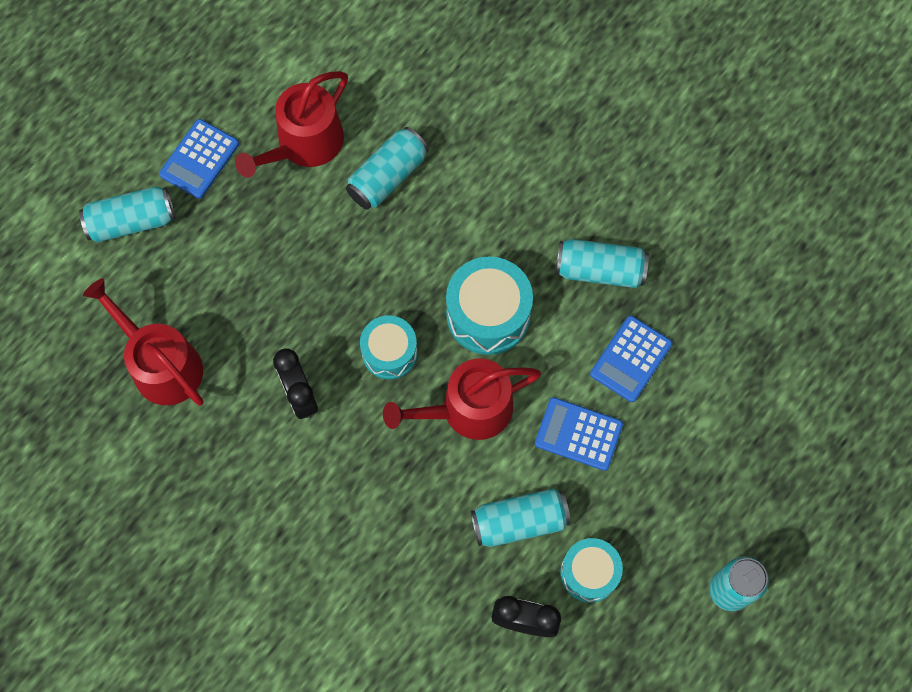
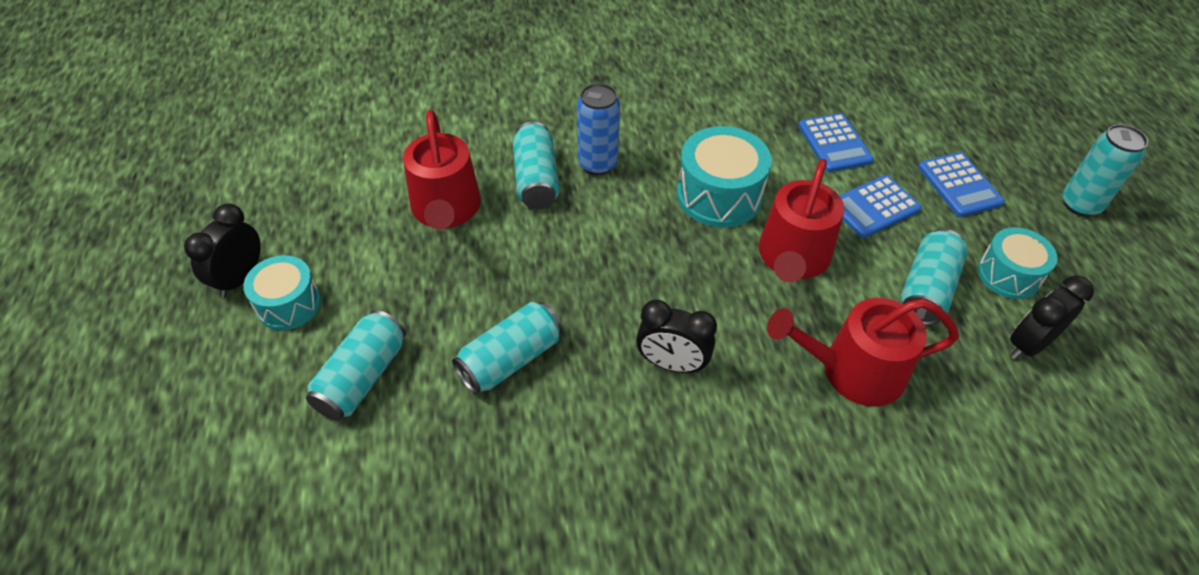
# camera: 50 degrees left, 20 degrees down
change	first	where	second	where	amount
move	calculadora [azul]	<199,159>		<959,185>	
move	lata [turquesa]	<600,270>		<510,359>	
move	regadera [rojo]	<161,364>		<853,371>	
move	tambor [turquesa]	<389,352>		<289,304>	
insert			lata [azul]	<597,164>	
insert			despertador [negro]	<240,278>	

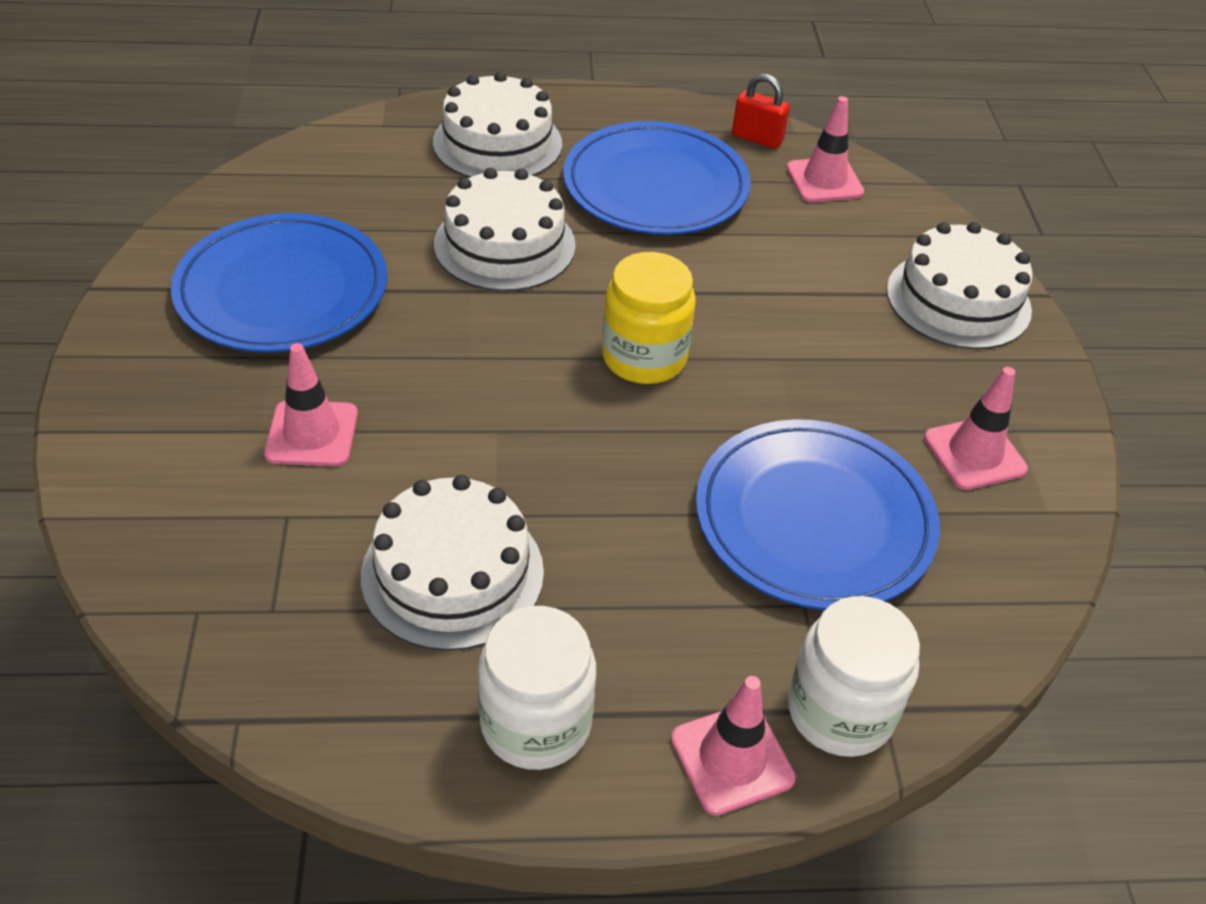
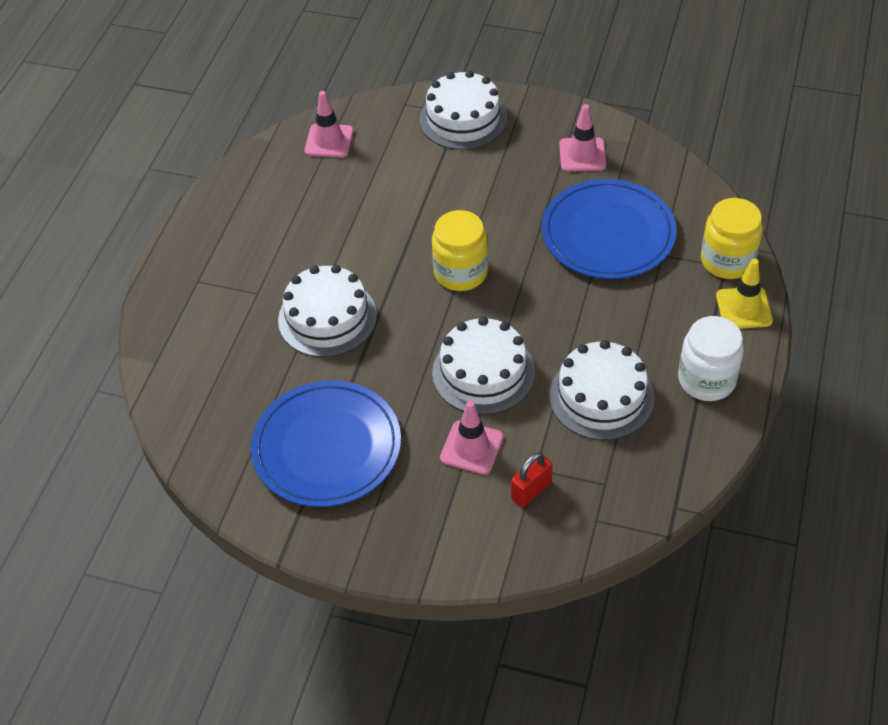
# camera: 65 degrees left, 5 degrees up
change	first	where	second	where	amount
move	tarta [blanco]	<497,143>		<483,372>	
move	candado [rojo]	<757,138>		<531,491>	
delete	plato [azul]	<655,186>			
recolor	tarro [blanco]	<840,711>	tarro [amarillo]	<727,261>	
recolor	cono de tráfico [rosa]	<732,758>	cono de tráfico [amarillo]	<744,308>	

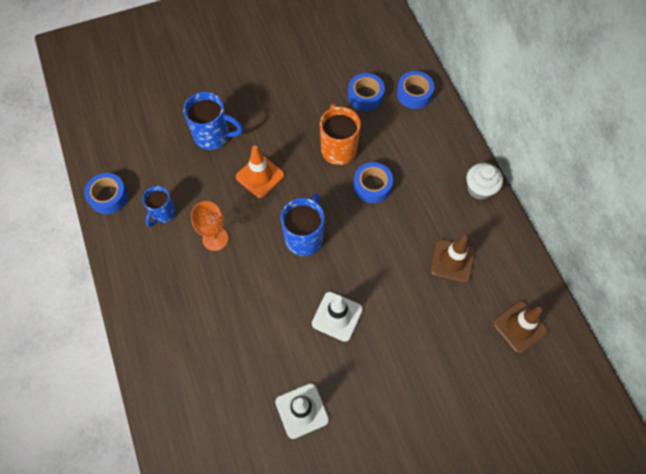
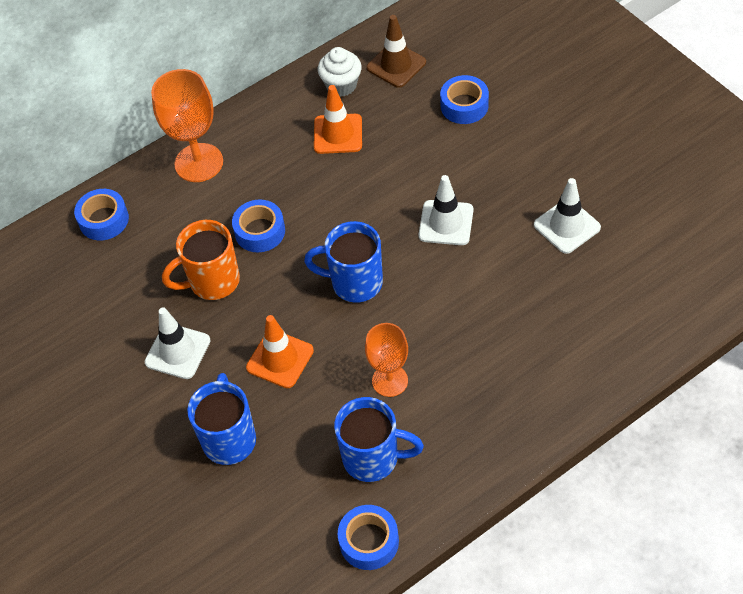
# camera: 100 degrees left, 10 degrees down
change	first	where	second	where	amount
move	cinta adhesiva [azul]	<365,96>		<464,105>	
move	magdalena [blanco]	<479,189>		<341,85>	
resize	taza [azul]	<163,213>		<373,458>	x1.55
recolor	cono de tráfico [marrón]	<452,261>	cono de tráfico [naranja]	<338,134>	
insert			copa [naranja]	<199,163>	
insert			cono de tráfico [blanco]	<177,351>	

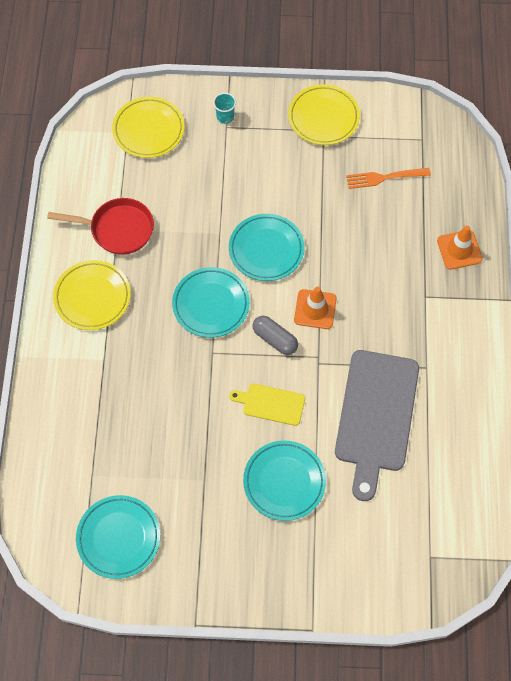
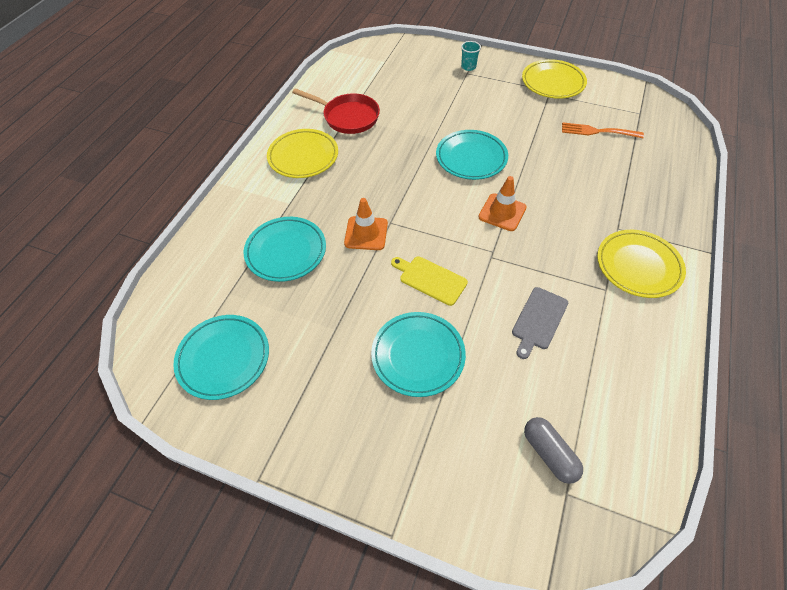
# camera: 20 degrees right, 10 degrees down
change	first	where	second	where	amount
move	plato [amarillo]	<148,130>		<638,266>	
move	cono de tráfico [naranja]	<459,250>		<366,233>	
move	plato [turquesa]	<211,304>		<286,251>	
move	cápsula [gris]	<275,339>		<549,453>	
resize	tabla de cortar [gris]	<376,416>		<539,320>	x0.49

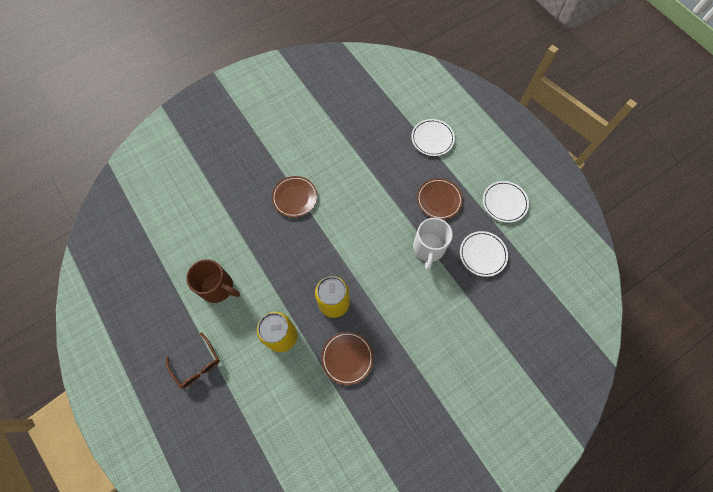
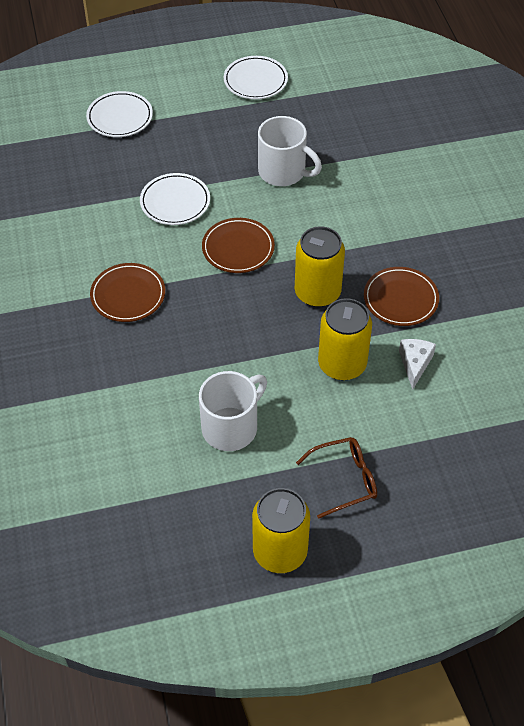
# camera: 70 degrees left, 15 degrees down
change	first	where	second	where	amount
move	plato [marrón]	<439,200>		<238,248>	
move	plato [blanco]	<482,254>		<175,202>	
recolor	taza [marrón]	<218,287>	taza [blanco]	<231,427>	
insert			queso [blanco]	<415,364>	
insert			lata [amarillo]	<280,552>	

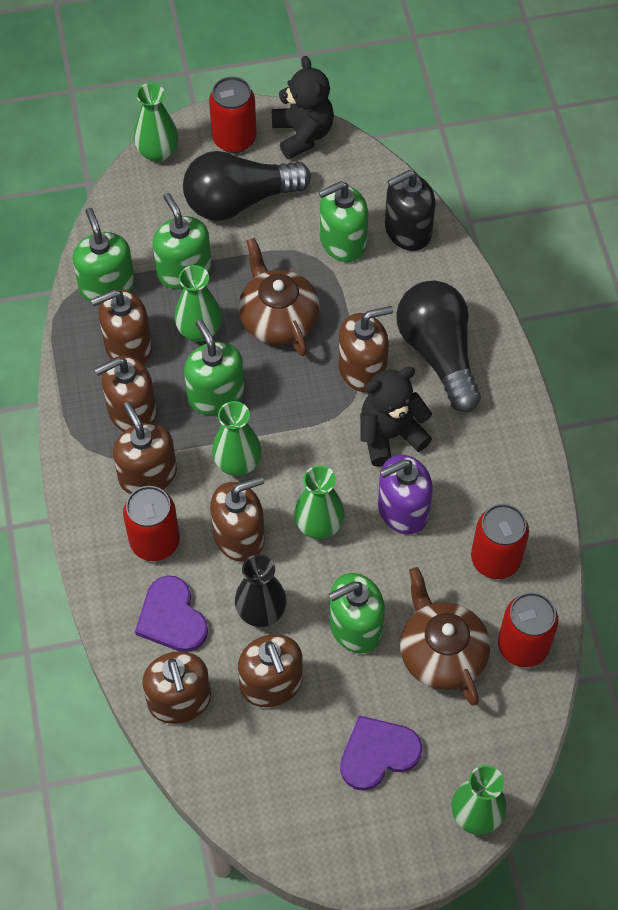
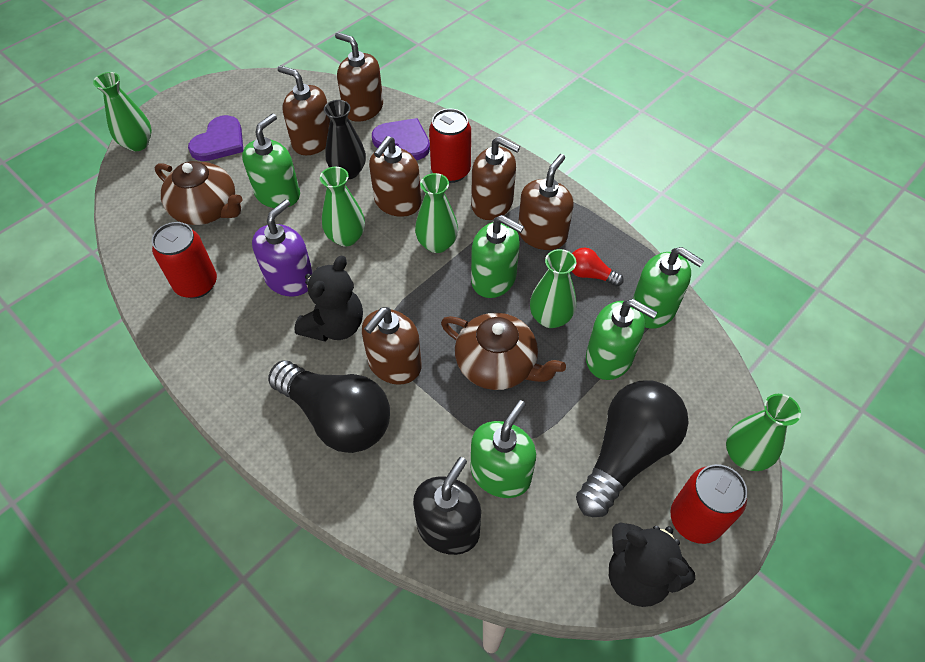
# camera: 145 degrees right, 5 degrees down
change	first	where	second	where	amount
replace	dispensador de jabón [marrón]	<128,346>	bombilla [rojo]	<590,274>	
delete	lata [rojo]	<523,646>			

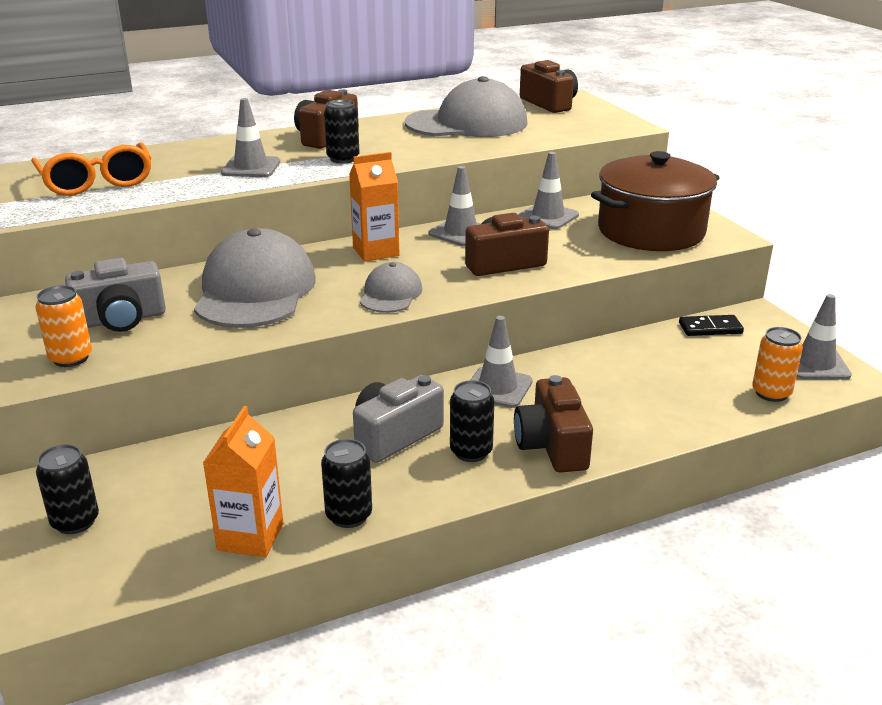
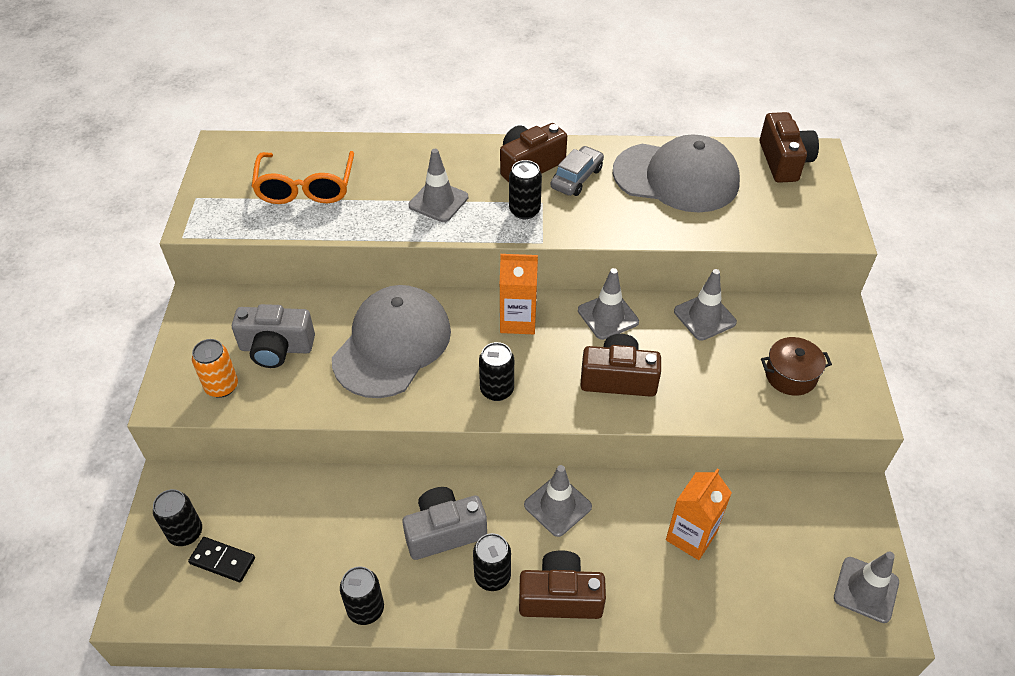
# camera: 25 degrees right, 20 degrees up
change	first	where	second	where	amount
resize	olla [marrón]	<651,231>		<790,375>	x0.48
replace	gorra [gris]	<390,294>	lata [negro]	<497,390>	
move	ficha de dominó [negro]	<710,328>		<222,560>	
delete	lata [naranja]	<771,393>			
rotate	cámara [marrón]	<552,446>		<560,597>	75 degrees clockwise
move	cartón de leche [naranja]	<250,537>		<691,536>	
insert			coche [gris]	<576,178>	

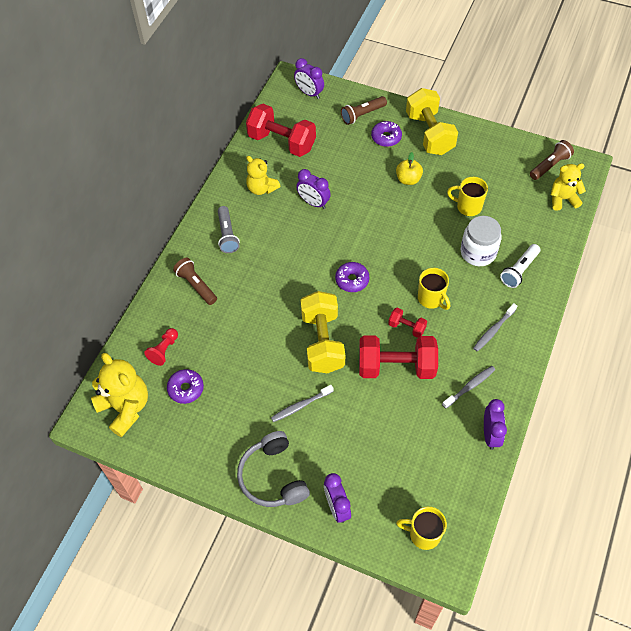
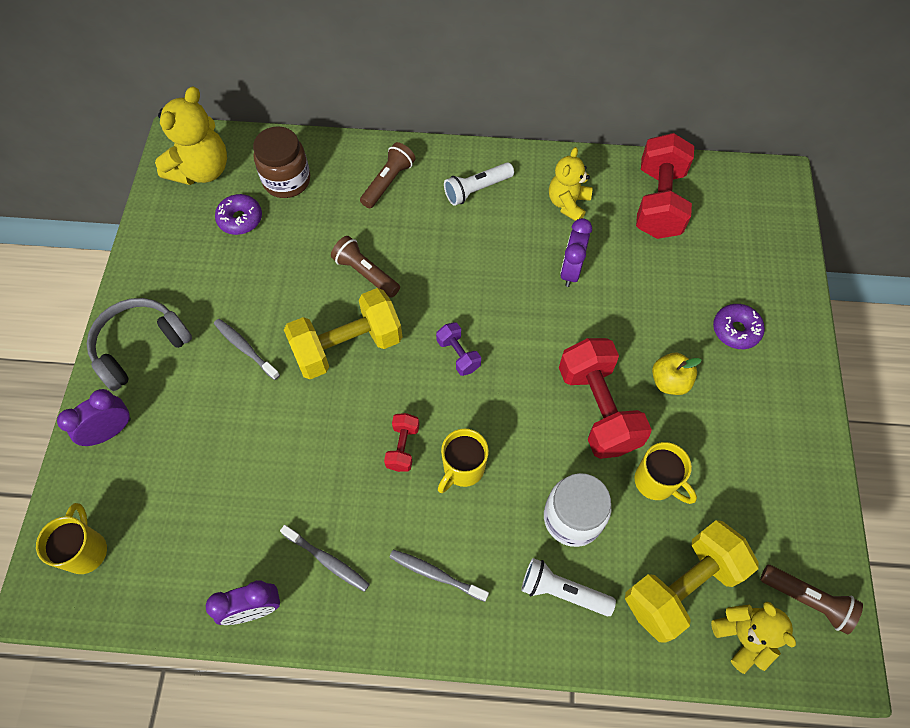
# camera: 70 degrees right, 5 degrees up
change	first	where	second	where	amount
delete	despertador [morado]	<309,93>			
move	mancuerna [amarillo]	<429,134>		<681,586>	
move	lámpara de mano [marrón]	<362,115>		<365,273>	
rotate	taza [amarillo]	<468,207>		<656,482>	135 degrees clockwise
recolor	lámpara de mano [gris]	<227,235>	lámpara de mano [blanco]	<476,189>	
replace	rosquilla [morado]	<352,280>	mancuerna [morado]	<458,355>	
replace	peón [rojo]	<164,350>	tarro [marrón]	<287,180>	
move	mancuerna [rojo]	<396,366>		<598,409>	

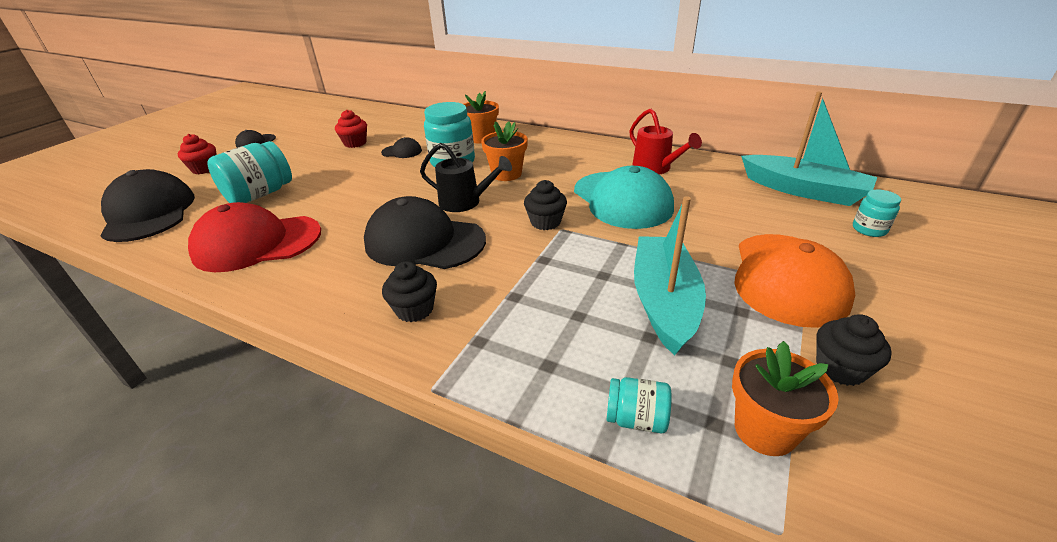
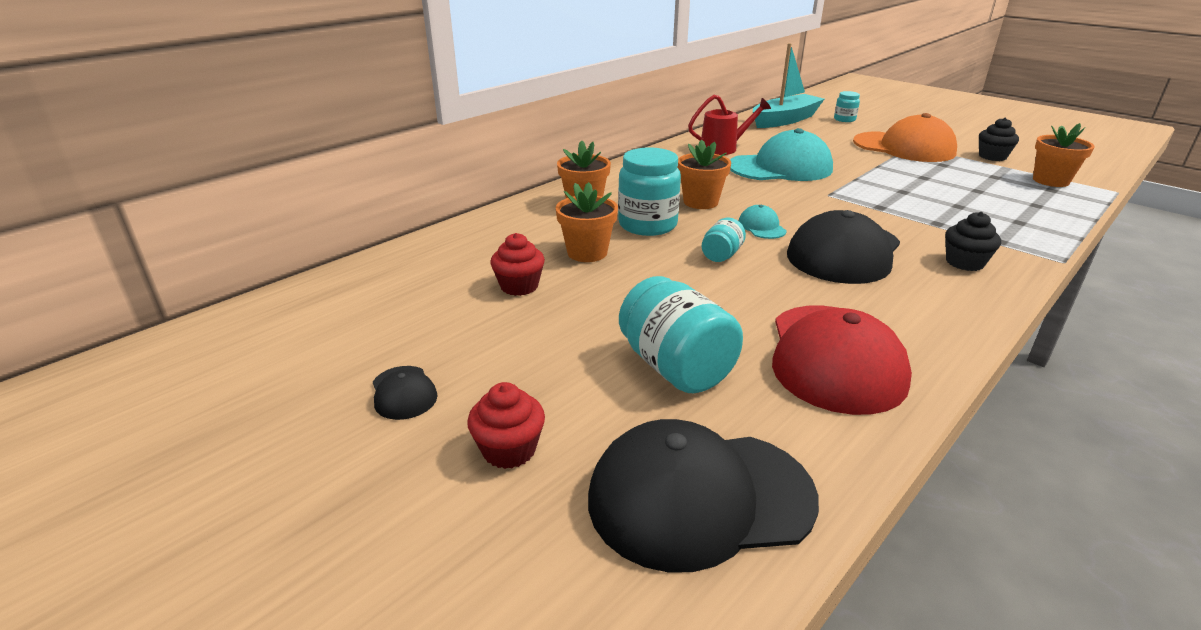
# camera: 75 degrees left, 5 degrees down
change	first	where	second	where	amount
replace	gorra [negro]	<402,151>	maceta [naranja]	<587,253>	
replace	regadera [negro]	<465,202>	gorra [turquesa]	<761,227>	
delete	magdalena [negro]	<545,222>			
delete	barco [turquesa]	<664,301>			
move	tarro [turquesa]	<636,419>		<721,255>	

